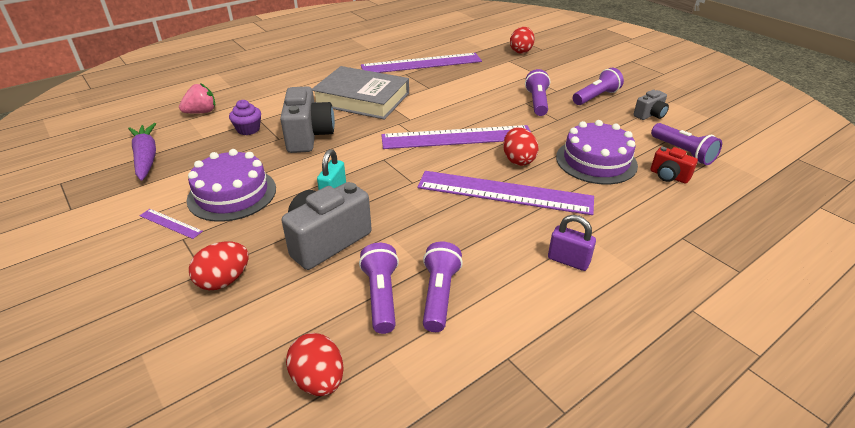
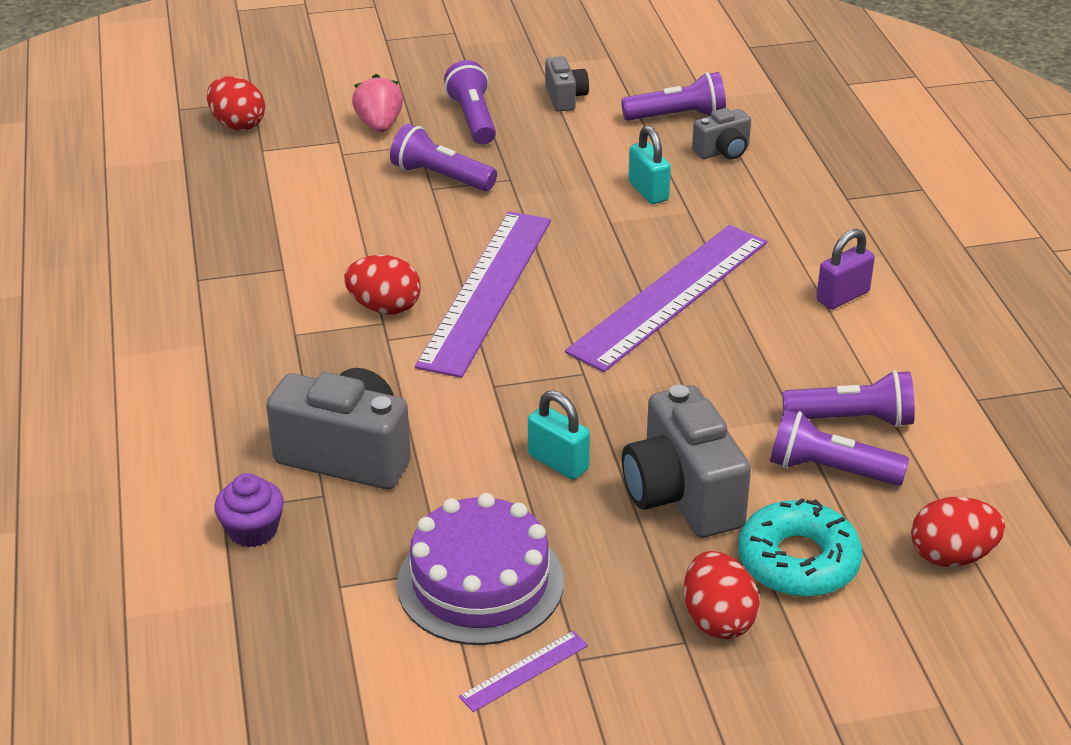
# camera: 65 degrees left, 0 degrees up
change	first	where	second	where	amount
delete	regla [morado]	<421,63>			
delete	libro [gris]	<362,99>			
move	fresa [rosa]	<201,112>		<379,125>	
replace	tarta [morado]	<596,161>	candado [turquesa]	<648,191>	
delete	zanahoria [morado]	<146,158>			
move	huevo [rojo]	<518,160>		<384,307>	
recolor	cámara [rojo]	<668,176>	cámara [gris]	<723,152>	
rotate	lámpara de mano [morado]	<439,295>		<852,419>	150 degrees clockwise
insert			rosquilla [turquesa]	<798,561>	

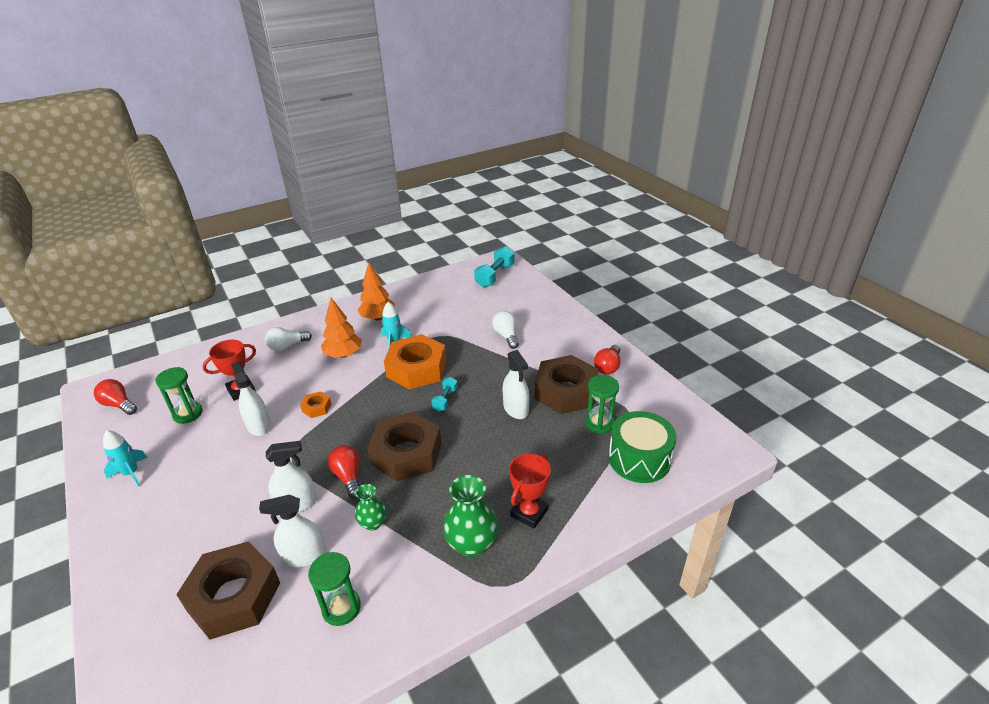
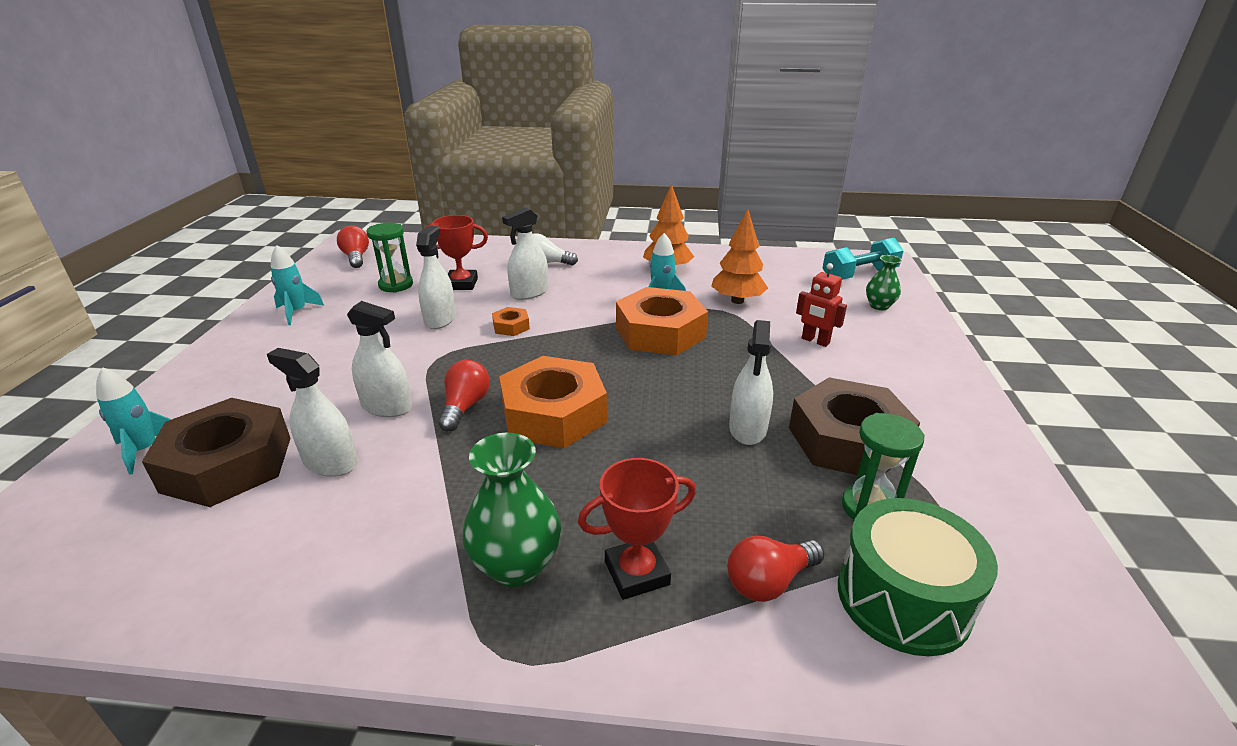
# camera: 35 degrees right, 5 degrees down
change	first	where	second	where	amount
move	árbol [naranja]	<343,354>		<737,300>	
replace	bombilla [blanco]	<506,336>	robot [rojo]	<815,341>	
move	bombilla [rojo]	<608,367>		<769,582>	
delete	mancuerna [turquesa]	<445,399>			
recolor	tuerca [marrón]	<406,453>	tuerca [naranja]	<553,413>	
move	florero [verde]	<373,523>		<879,306>	
delete	reloj de arena [verde]	<341,608>			
insert			pulverizador [blanco]	<529,293>	
insert			cohete [turquesa]	<144,450>	

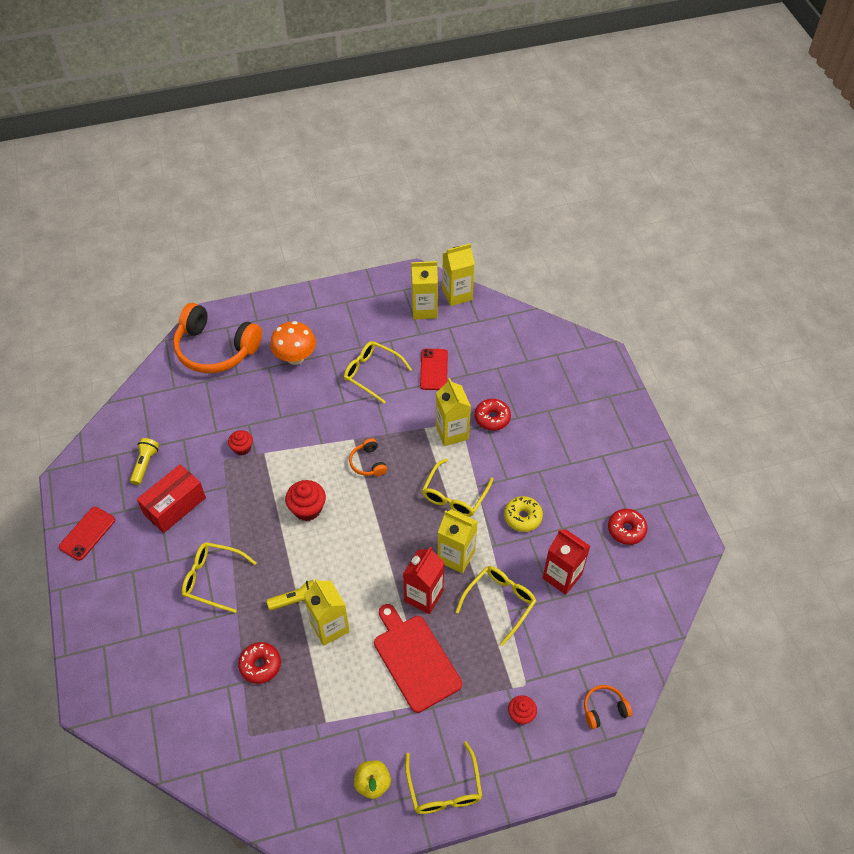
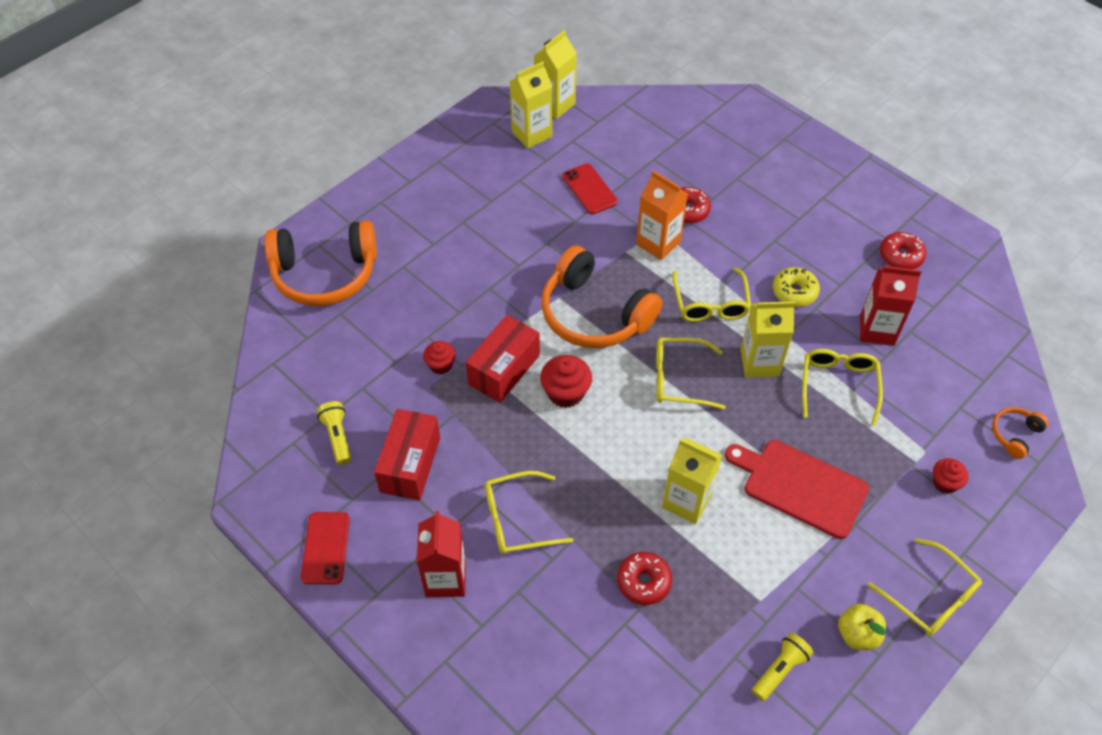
# camera: 30 degrees left, 0 degrees up
change	first	where	second	where	amount
delete	seta [naranja]	<295,357>			
move	gafas [amarillo]	<372,373>		<679,379>	
recolor	cartón de leche [amarillo]	<452,432>	cartón de leche [naranja]	<658,243>	
resize	auriculares [naranja]	<368,463>		<594,314>	x2.27
move	cartón de leche [rojo]	<423,596>		<445,578>	
move	lámpara de mano [amarillo]	<296,600>		<780,670>	
insert			caja [rojo]	<504,370>	

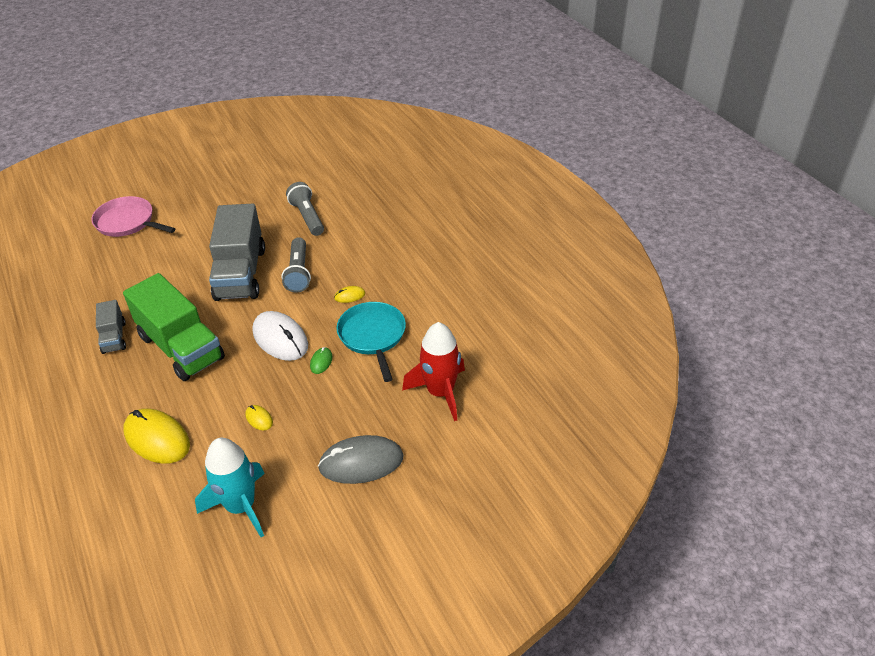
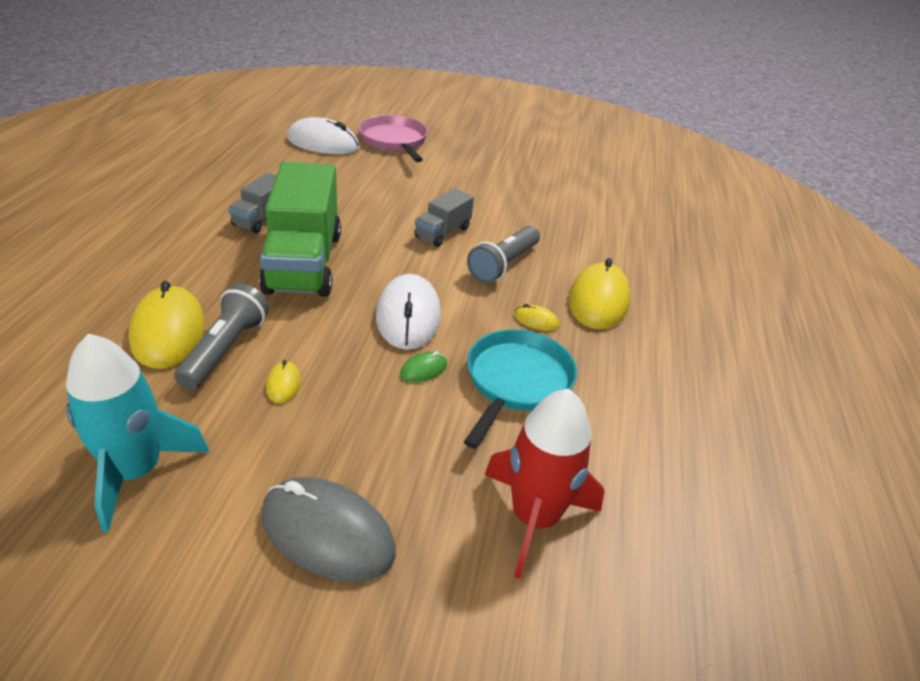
# camera: 35 degrees right, 5 degrees down
change	first	where	second	where	amount
move	lámpara de mano [gris]	<307,217>		<225,349>	
resize	camión [gris]	<240,273>		<442,232>	x0.49
insert			ratón [blanco]	<323,143>	
insert			ratón [amarillo]	<598,300>	

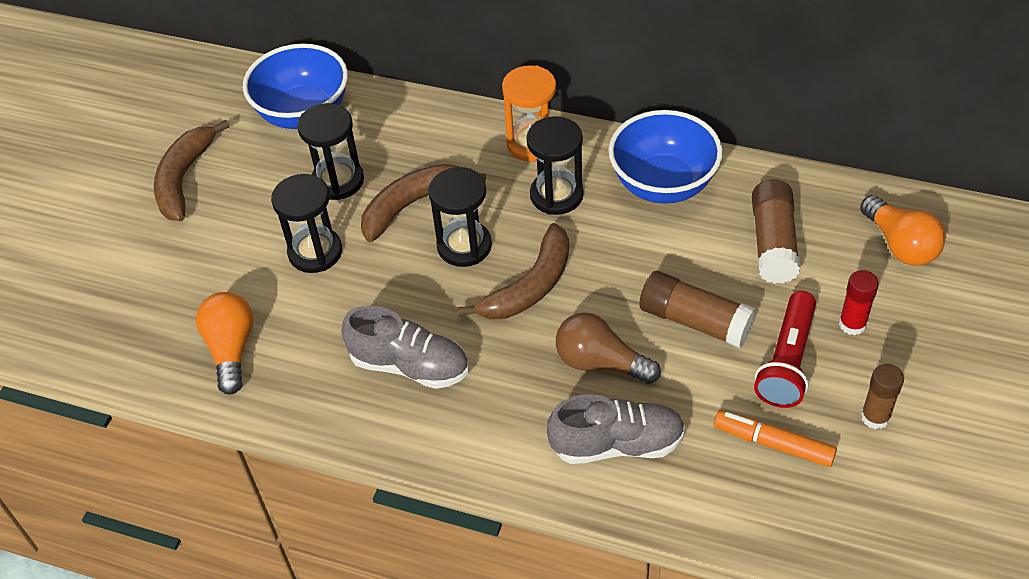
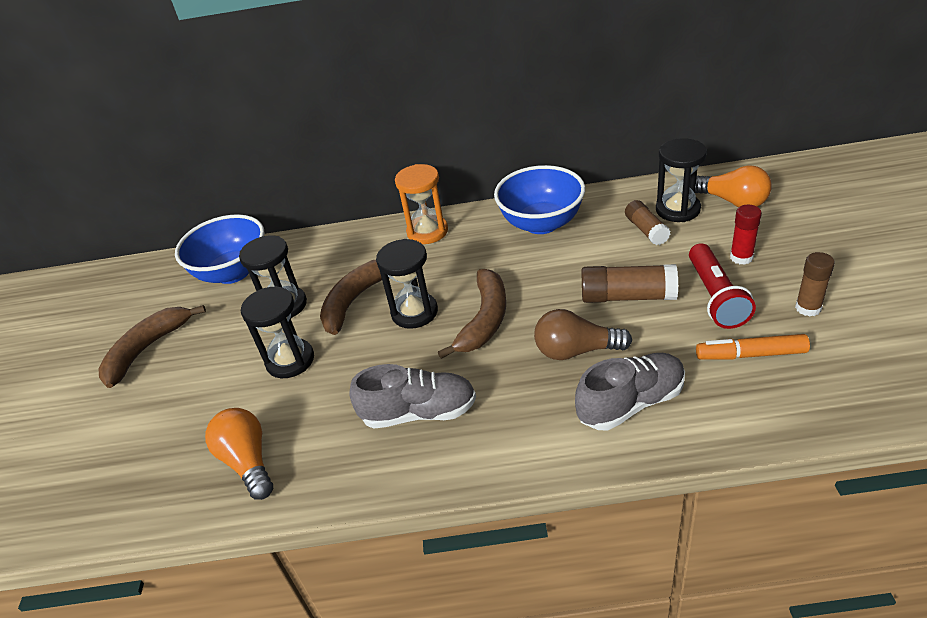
# camera: 20 degrees left, 10 degrees down
change	first	where	second	where	amount
move	reloj de arena [negro]	<556,195>		<677,210>	
rotate	plátano [marrón]	<184,178>		<147,349>	45 degrees clockwise
resize	barra de pegamento [marrón]	<773,243>		<646,230>	x0.65

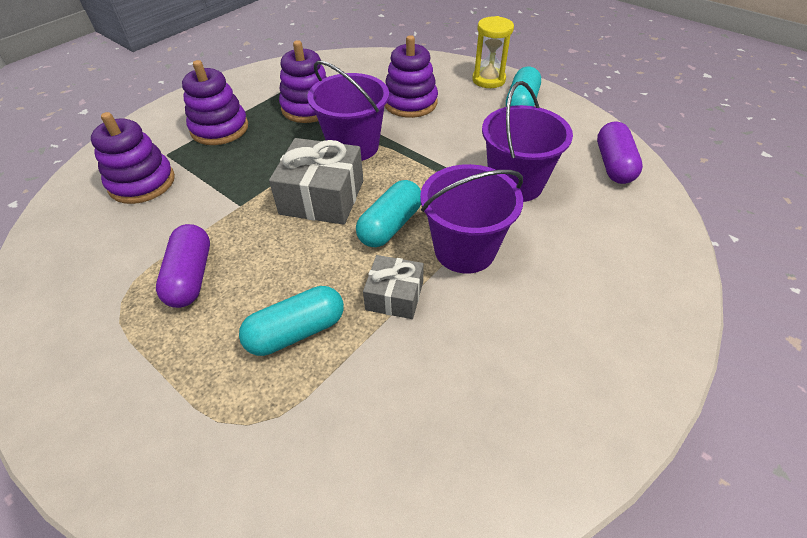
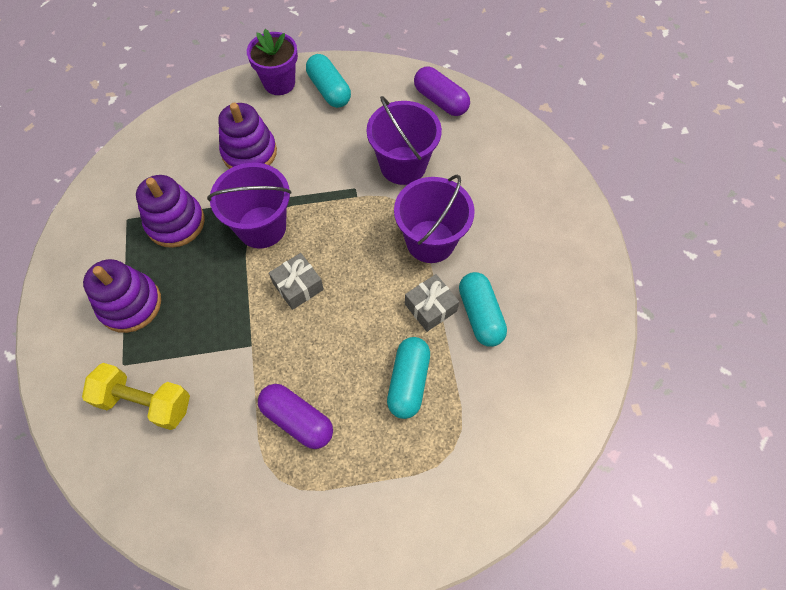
# camera: 50 degrees left, 15 degrees up
change	first	where	second	where	amount
replace	reloj de arena [amarillo]	<488,80>	maceta [morado]	<279,83>	
replace	juguete apilable [morado]	<142,183>	mancuerna [amarillo]	<145,402>	
resize	regalo [gris]	<322,197>		<298,286>	x0.60
move	cápsula [turquesa]	<390,225>		<480,315>	

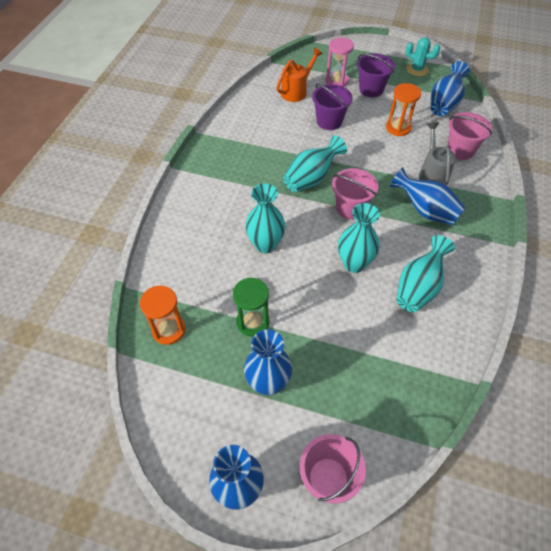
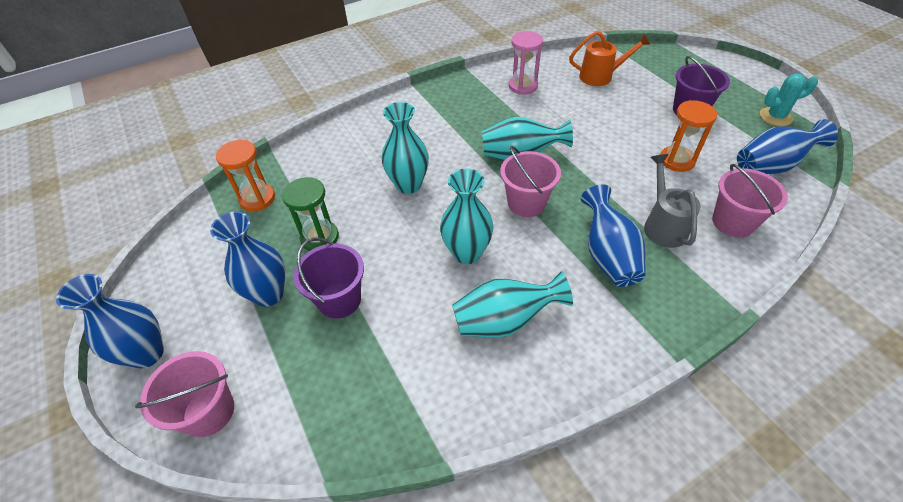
# camera: 45 degrees right, 5 degrees down
change	first	where	second	where	amount
move	reloj de arena [rosa]	<337,81>		<523,86>	
rotate	cactus [turquesa]	<417,70>		<775,117>	75 degrees counterclockwise
move	balde [morado]	<329,121>		<339,300>	
rotate	regadera [gris]	<432,174>		<663,225>	45 degrees counterclockwise

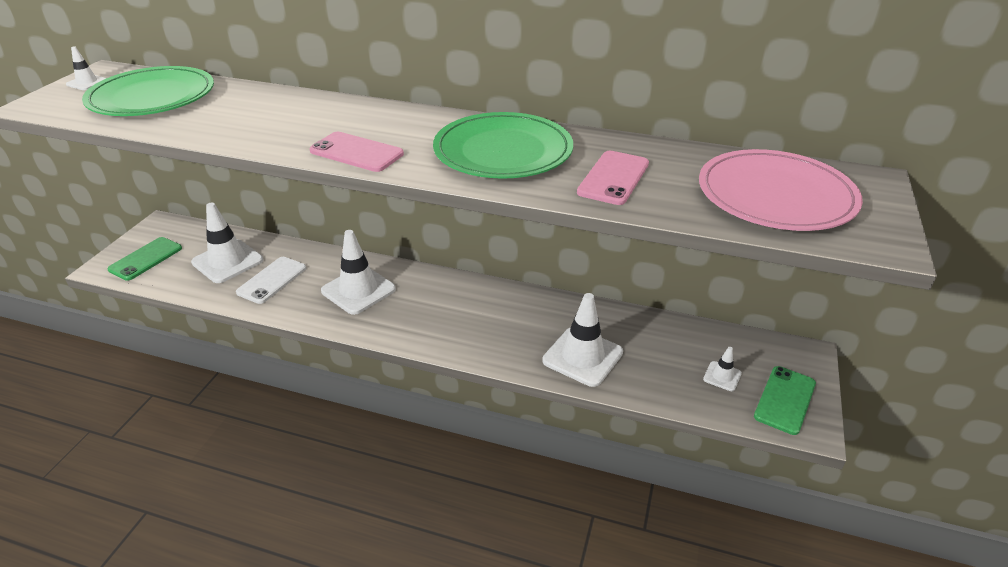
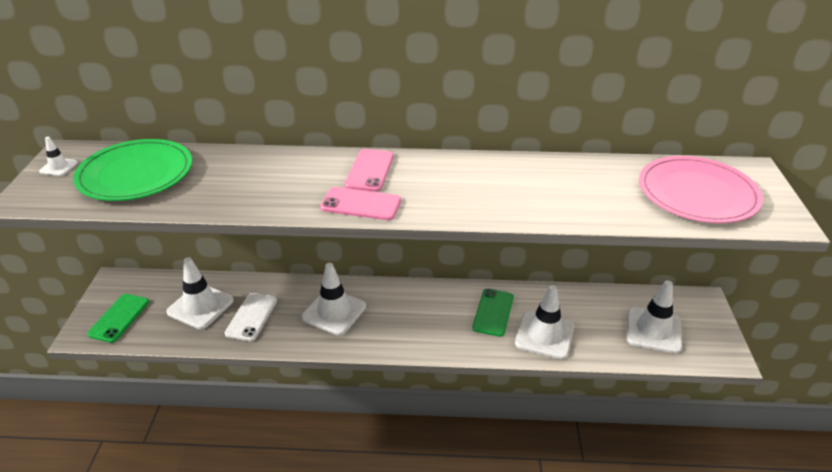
# camera: 15 degrees left, 0 degrees up
change	first	where	second	where	amount
delete	plato [verde]	<503,151>			
move	móvil [rosa]	<613,178>		<370,170>	
resize	cono de tráfico [blanco]	<722,376>		<653,330>	x2.08
move	móvil [verde]	<785,400>		<493,312>	

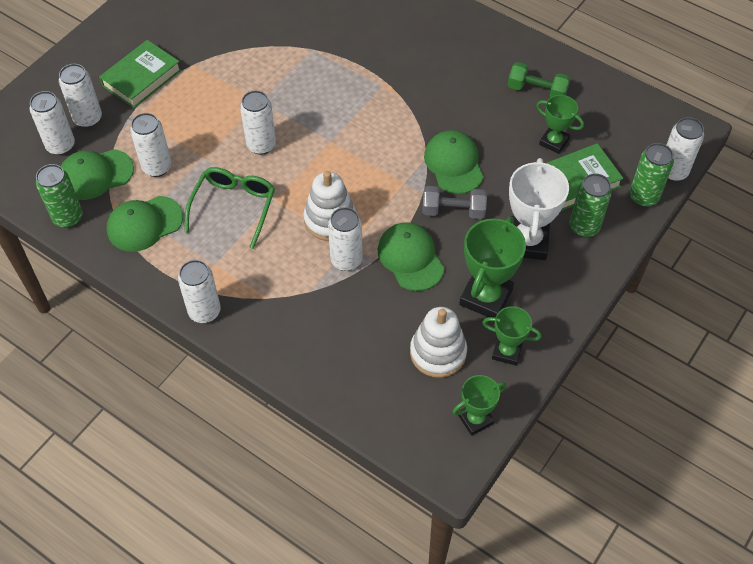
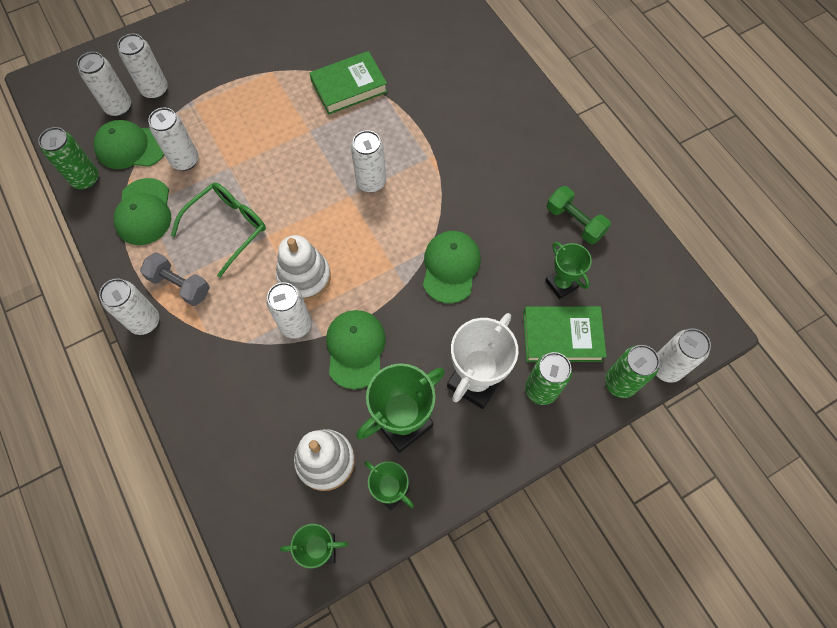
# camera: 25 degrees right, 10 degrees up
change	first	where	second	where	amount
move	libro [verde]	<141,78>		<349,87>	
move	lata [blanco]	<261,145>		<371,182>	
move	mancuerna [gris]	<453,211>		<180,285>	
rotate	gorra [verde]	<144,224>		<144,212>	90 degrees counterclockwise

